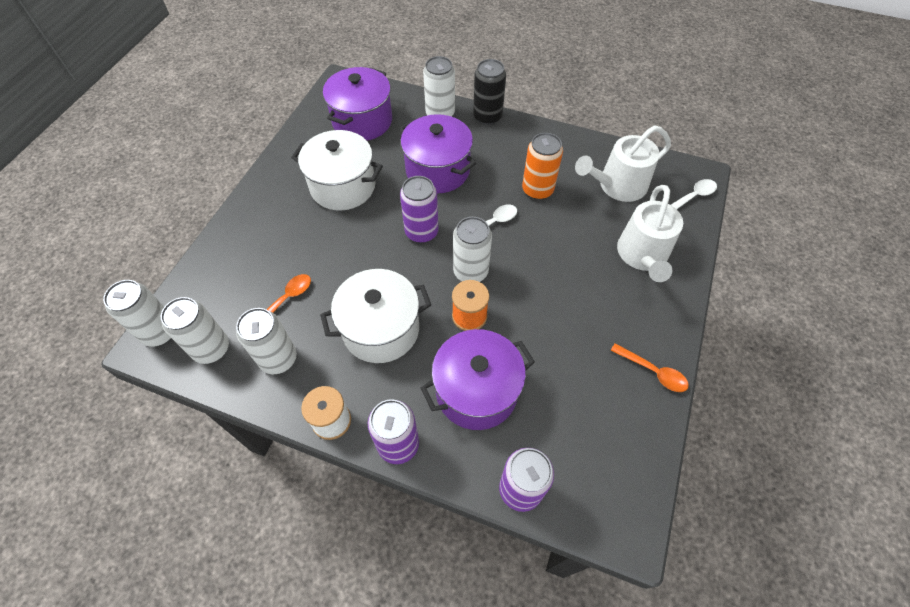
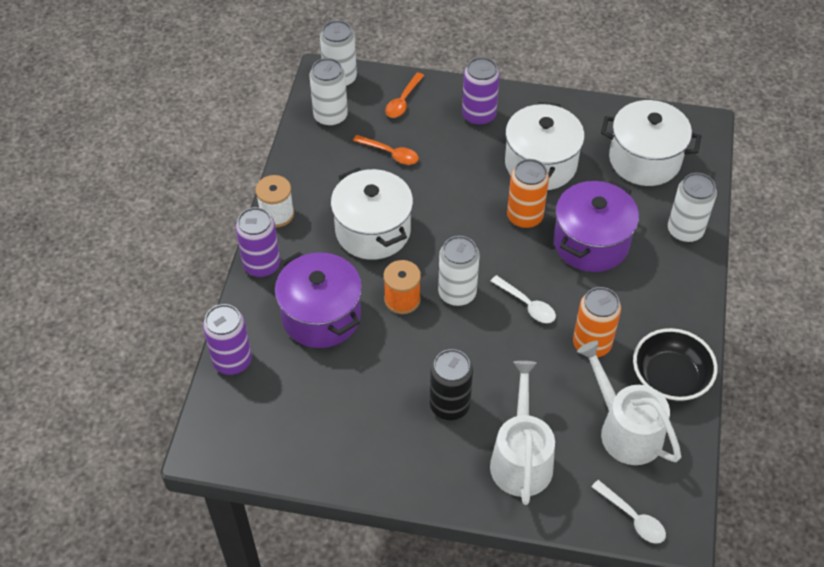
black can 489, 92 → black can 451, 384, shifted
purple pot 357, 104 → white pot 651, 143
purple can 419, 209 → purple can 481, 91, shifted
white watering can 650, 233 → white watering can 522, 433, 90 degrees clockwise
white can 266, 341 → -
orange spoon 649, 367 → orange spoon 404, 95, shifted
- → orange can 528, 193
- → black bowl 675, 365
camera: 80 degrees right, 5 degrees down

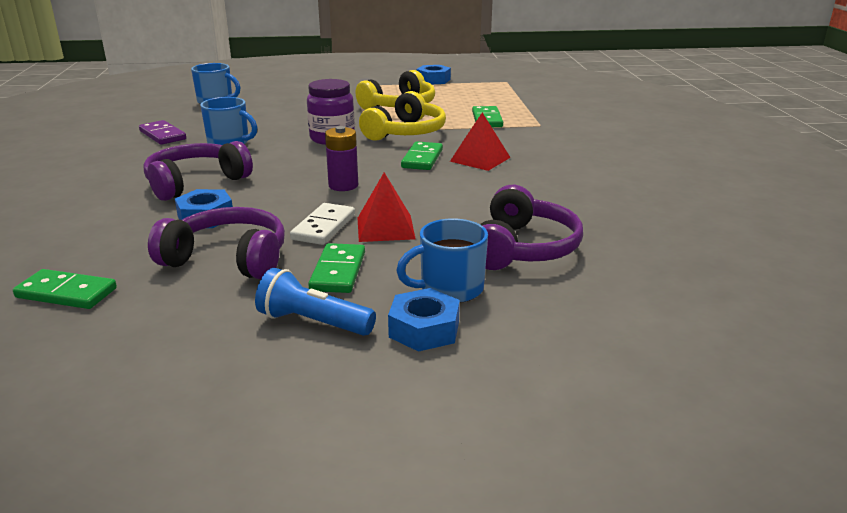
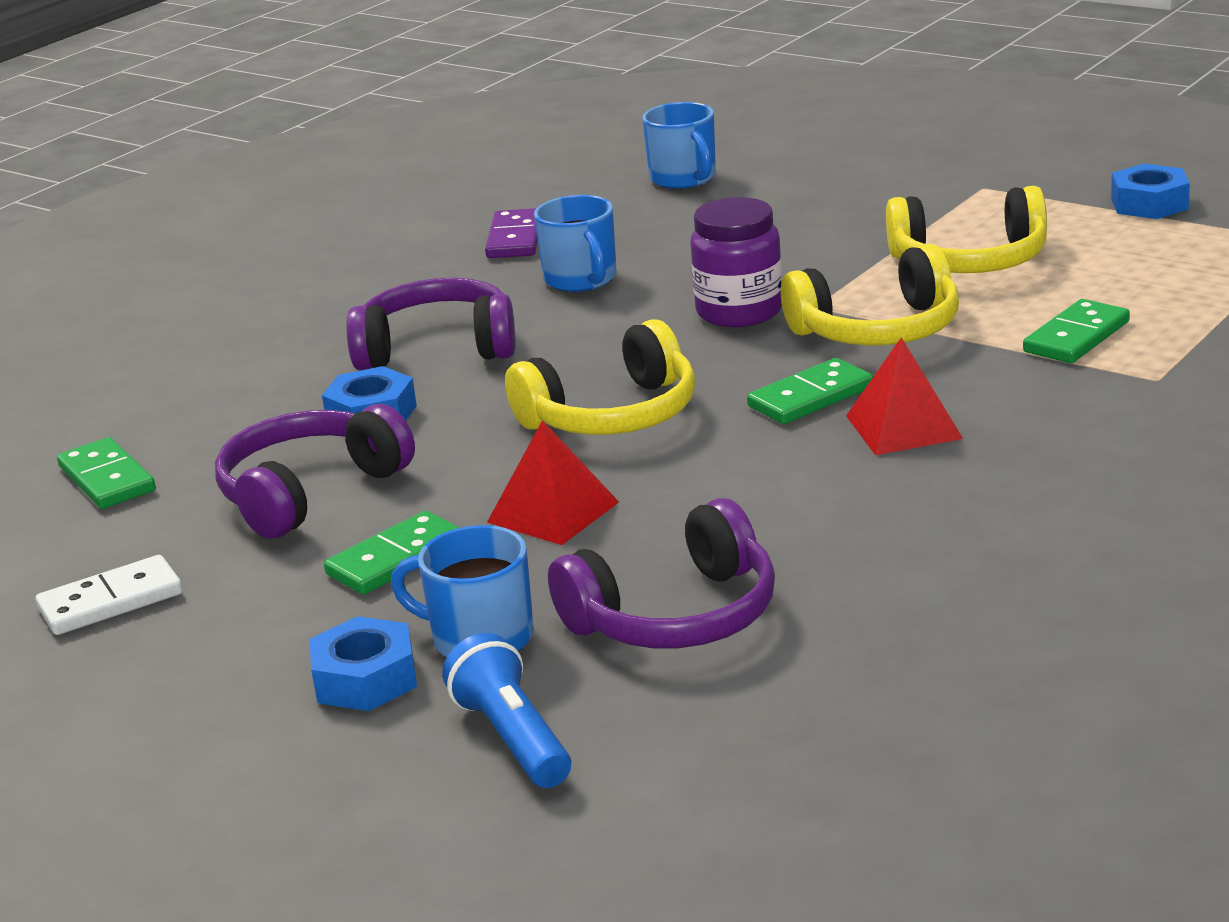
purple battery 341, 158 → yellow headphones 600, 377
white domino 322, 224 → white domino 109, 595, shifted
purple headphones 216, 243 → purple headphones 315, 471, 105 degrees counterclockwise
blue flashlight 315, 302 → blue flashlight 506, 710, shifted
camera: 45 degrees right, 0 degrees up

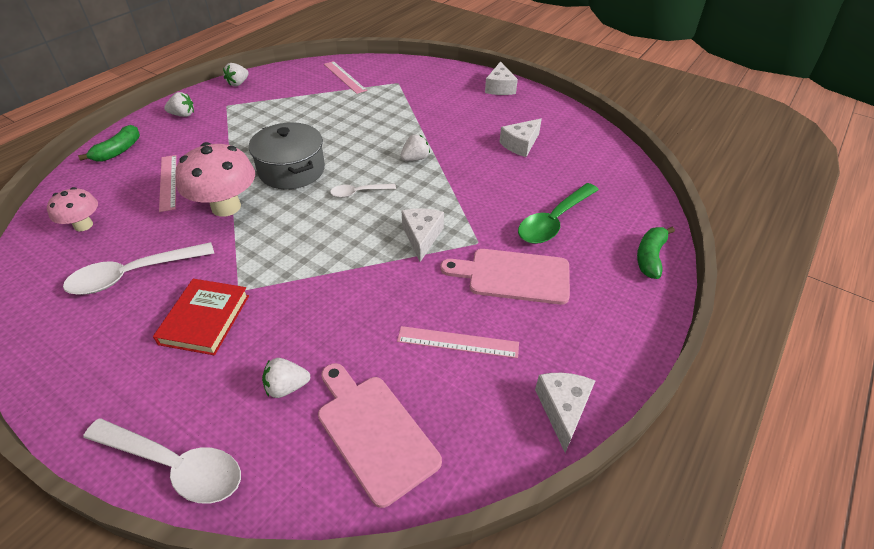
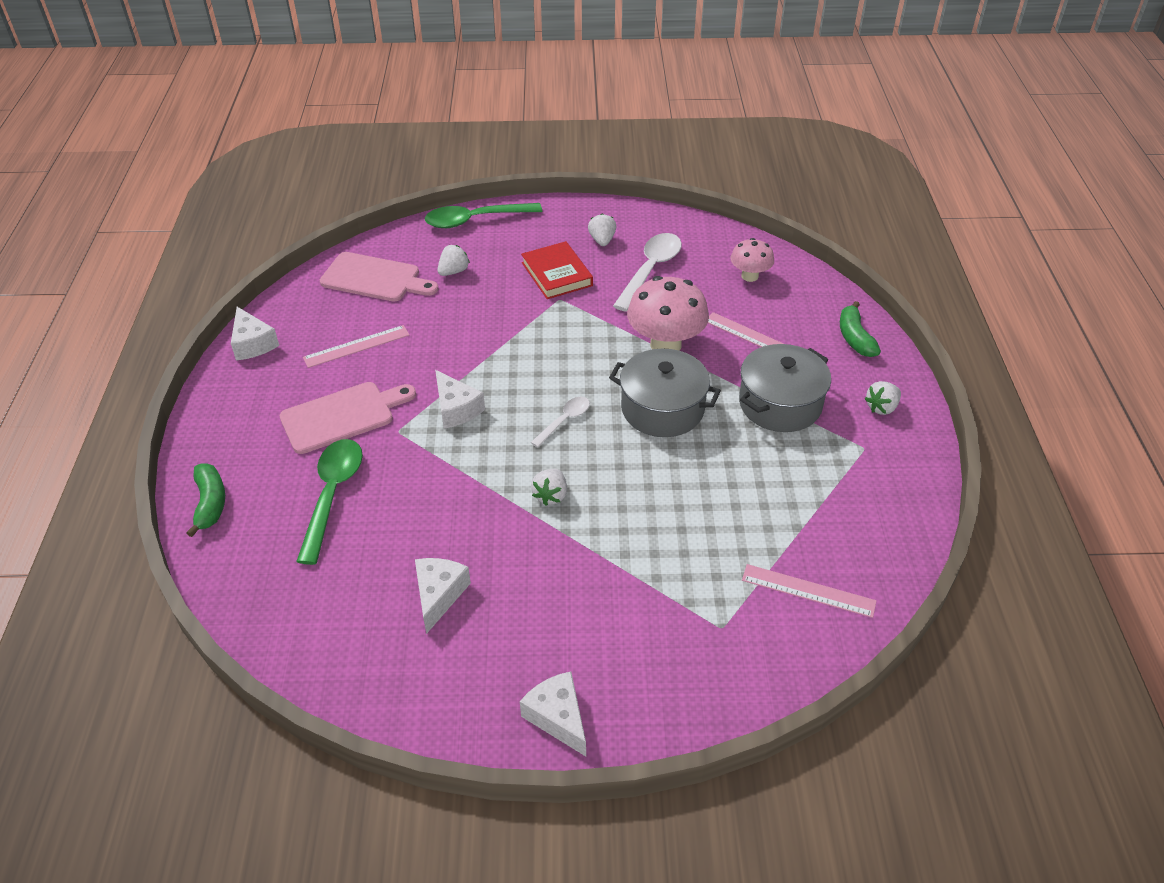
white strawberry 236, 74 → white strawberry 602, 229, shifted
white spoon 162, 461 → green spoon 483, 215
- → grey pot 785, 388
camera: 145 degrees right, 0 degrees up

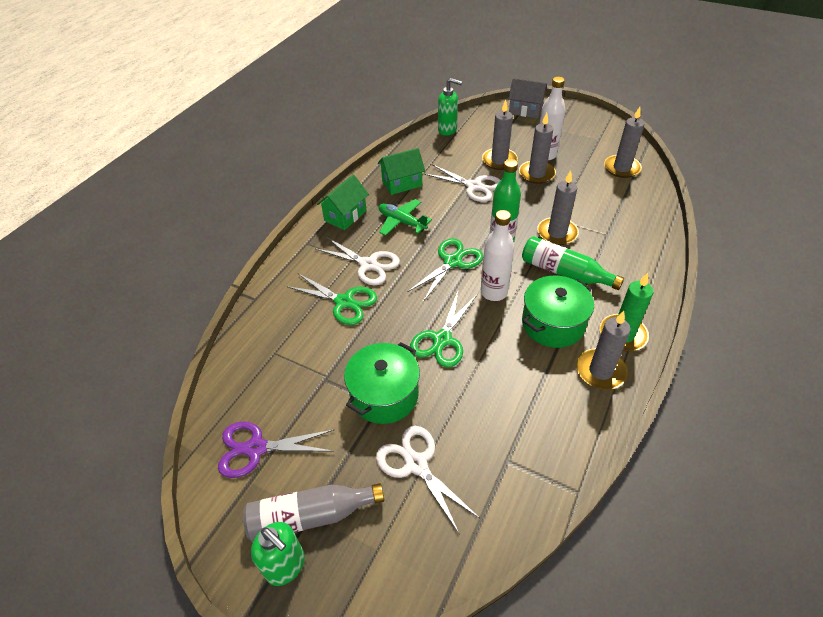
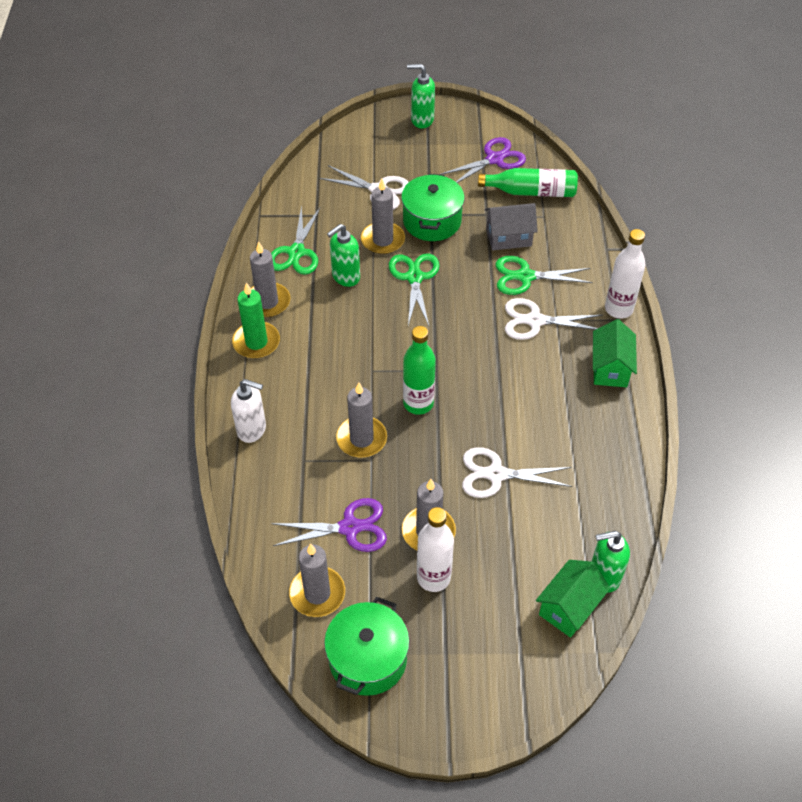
grey house 527, 98 → grey house 511, 227, shifted
grey candle 500, 135 → grey candle 383, 216, shifted
green house 401, 171 → green house 573, 599, shifted
green plane 405, 217 → -
white bottle 498, 255 → white bottle 625, 274, shifted
green bottle 573, 263 → green bottle 528, 182, shifted
green scissors 445, 270 → green scissors 296, 240, shifted
green pot 558, 312 → green pot 366, 646, shifted
grey bottle 313, 512 → -
- → green soap dispenser 343, 255
- → white soap dispenser 248, 411
- → purple scissors 329, 525
camera: 150 degrees right, 5 degrees up

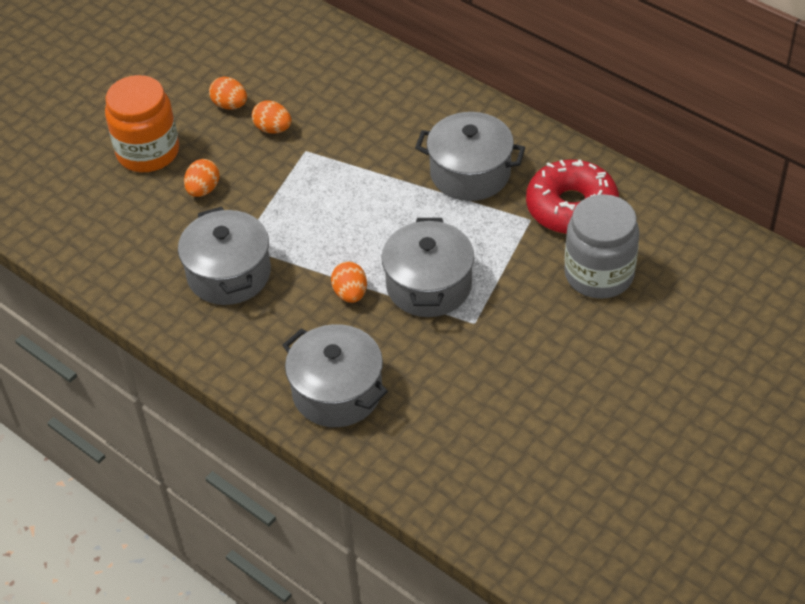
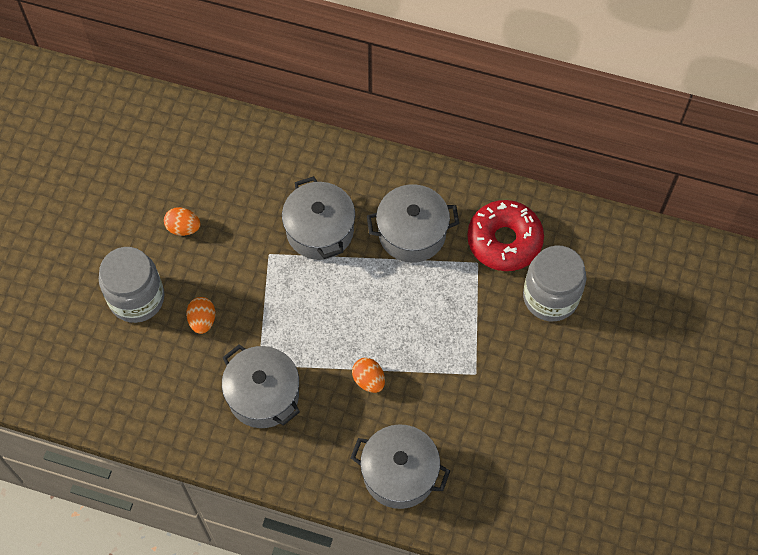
orange jar 142, 123 → grey jar 131, 285
orange egg 271, 117 → -
grey pot 427, 267 → grey pot 318, 218, shifted
camera: 25 degrees left, 15 degrees up

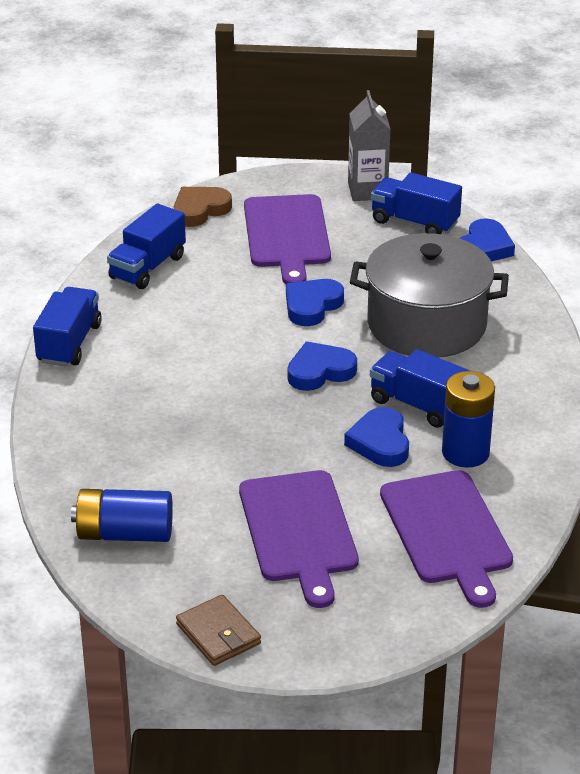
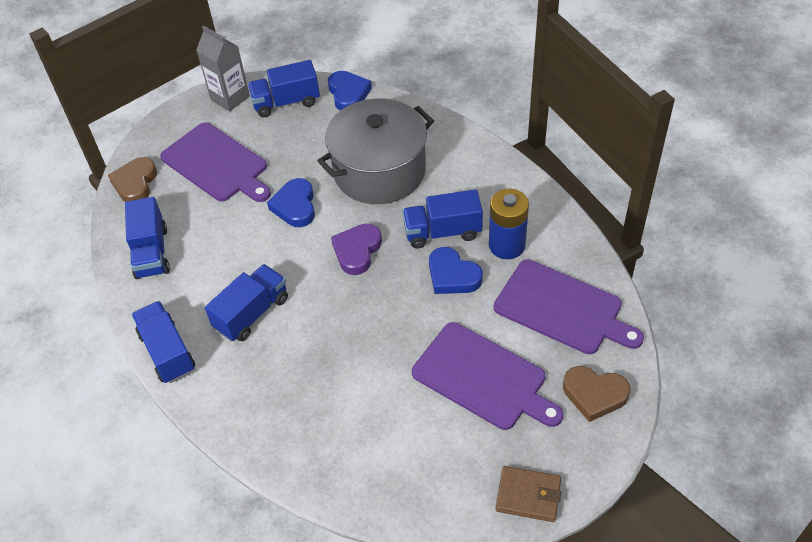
blue heart 322, 366 → purple heart 356, 249
blue battery 122, 515 → -
- → blue truck 246, 303
- → brown heart 596, 394
camera: 40 degrees left, 15 degrees up

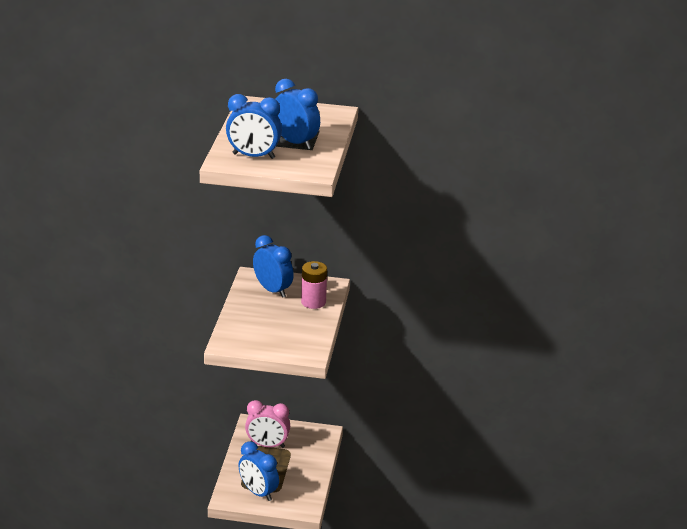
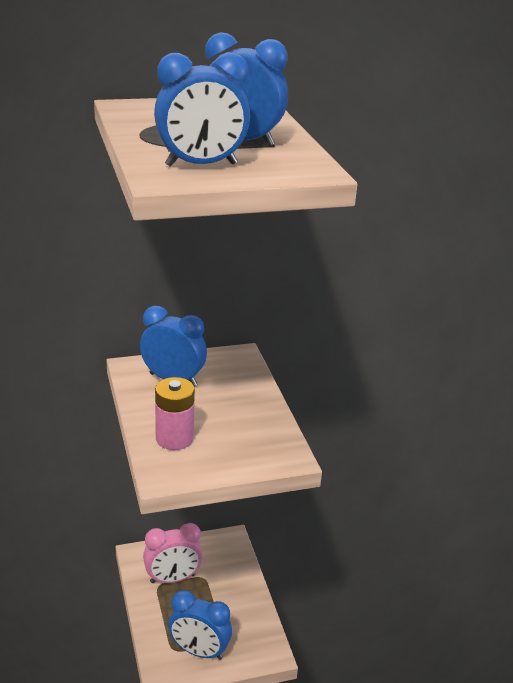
pink battery 314, 285 → pink battery 175, 413, shifted
camera: 25 degrees left, 0 degrees up

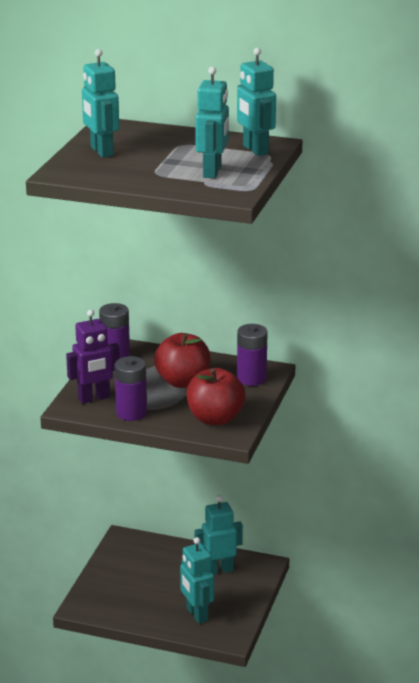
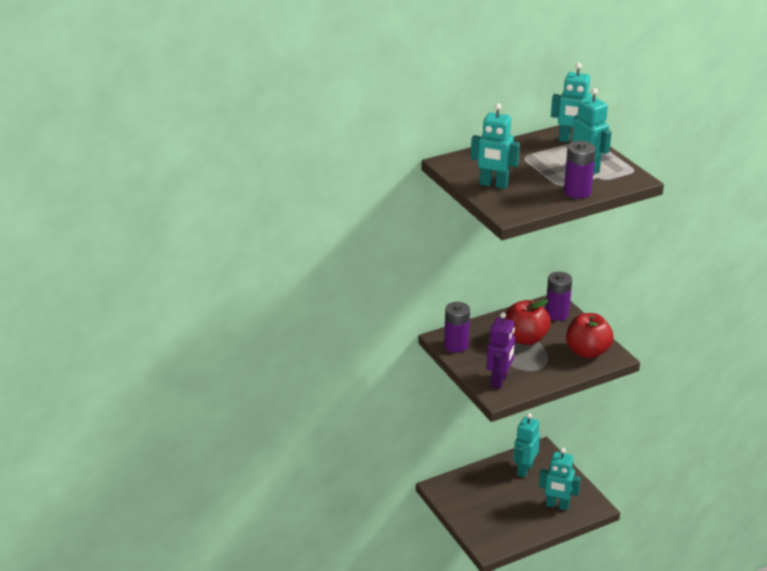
purple battery 131, 388 → purple battery 580, 170, shifted
camera: 45 degrees left, 5 degrees up

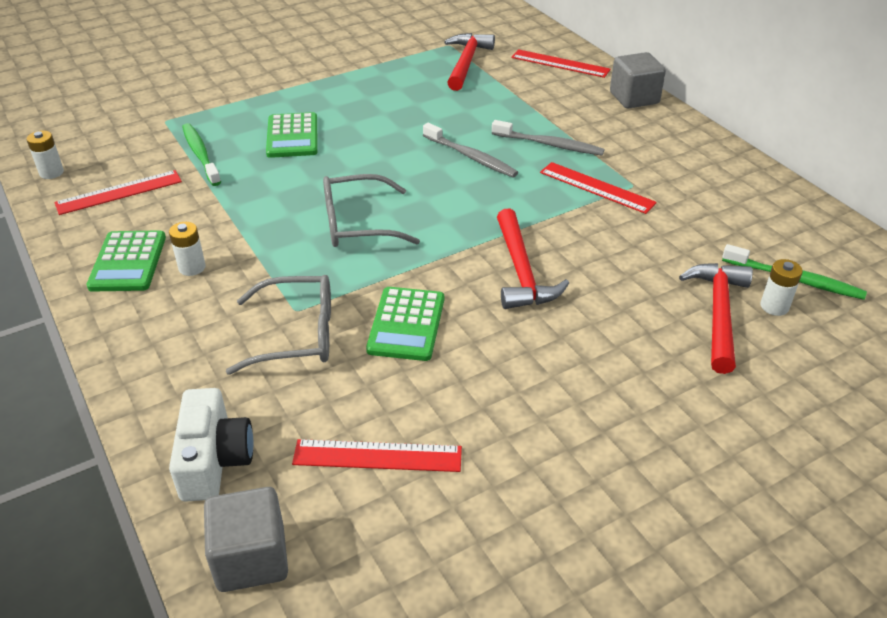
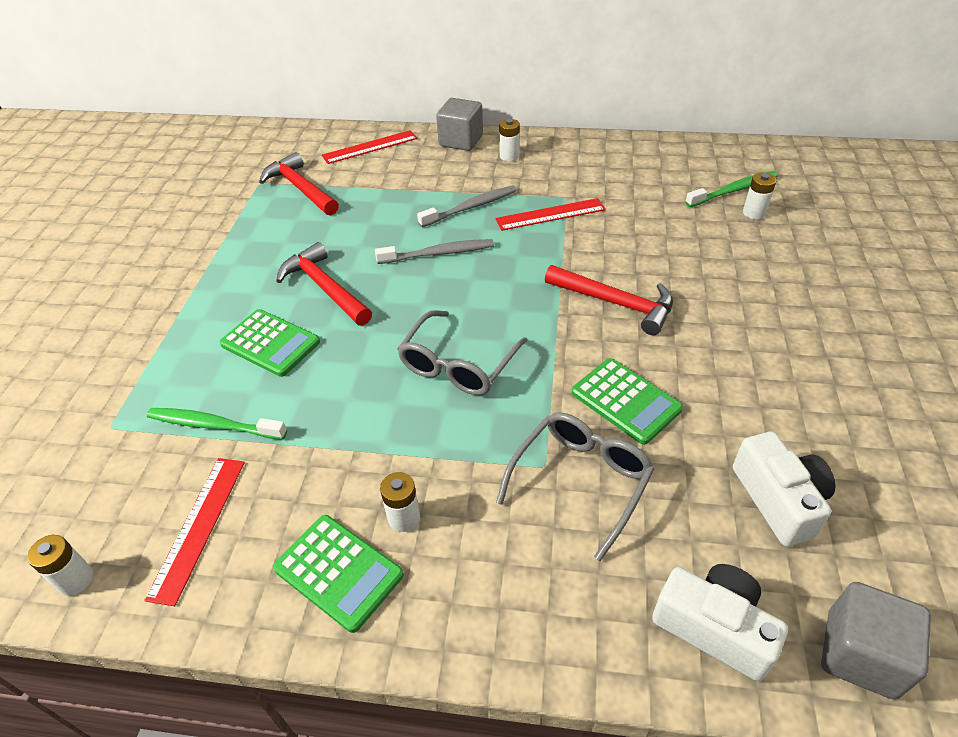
red hammer 716, 318 → red hammer 324, 284, shifted
red ruler 377, 455 → white camera 784, 489
- → white battery 509, 140
camera: 50 degrees left, 5 degrees up

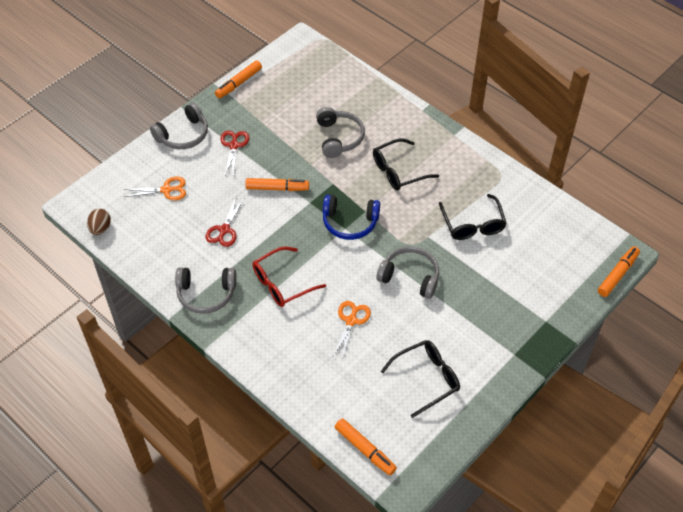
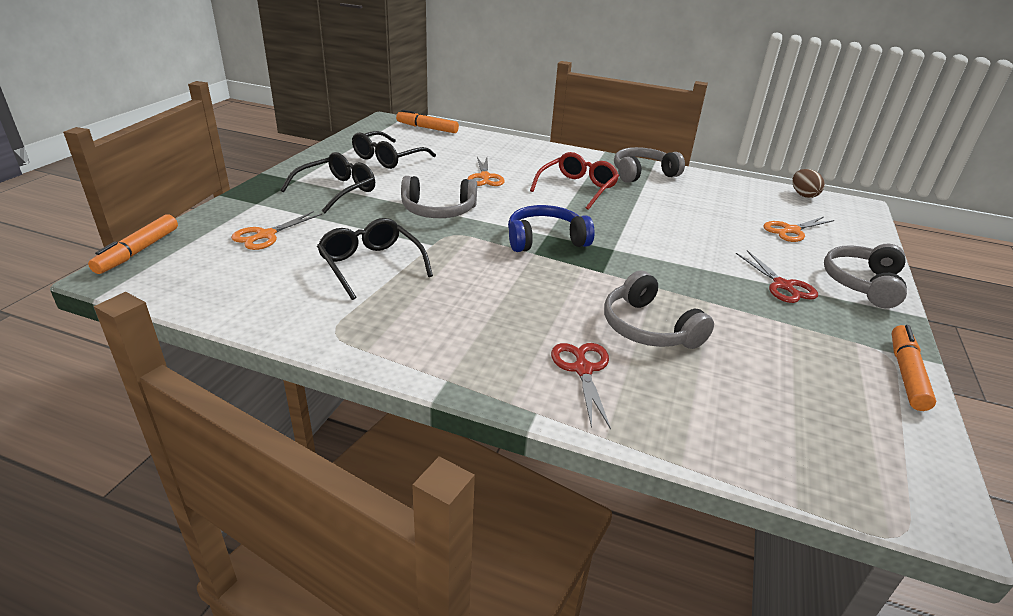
black glasses 406, 165 → black glasses 327, 182, shifted
orange marker 277, 184 → -
red scissors 225, 222 → red scissors 581, 386, shifted
- → orange scissors 276, 230
camera: 155 degrees right, 20 degrees down

